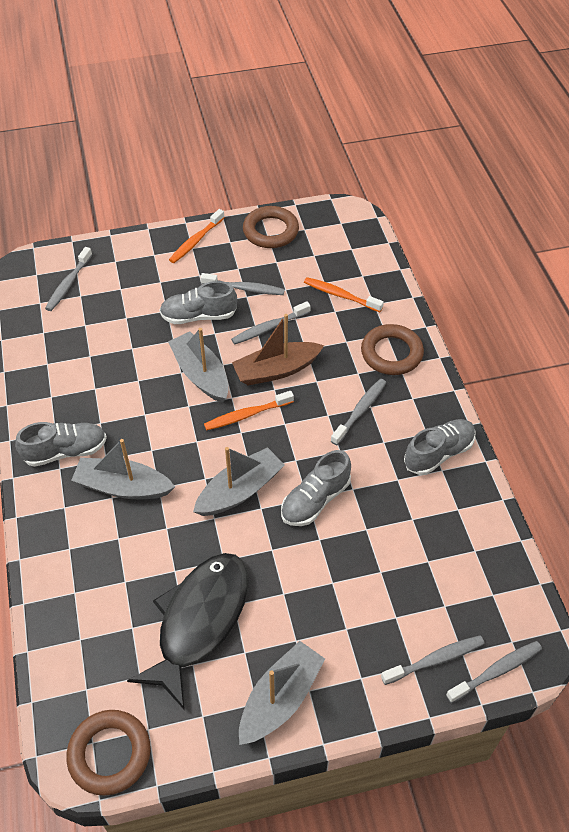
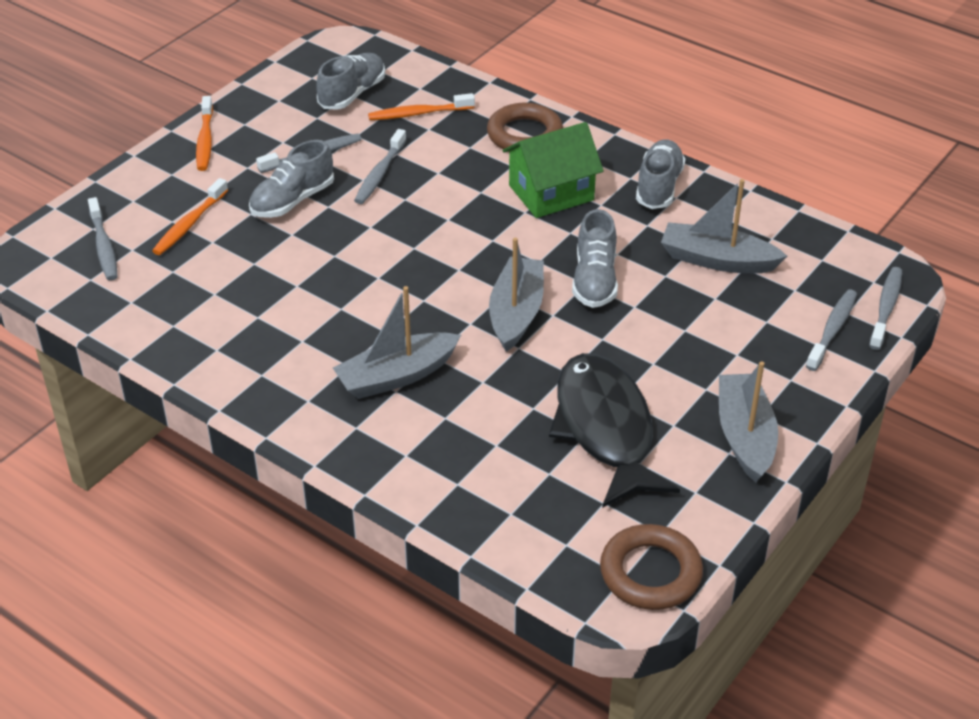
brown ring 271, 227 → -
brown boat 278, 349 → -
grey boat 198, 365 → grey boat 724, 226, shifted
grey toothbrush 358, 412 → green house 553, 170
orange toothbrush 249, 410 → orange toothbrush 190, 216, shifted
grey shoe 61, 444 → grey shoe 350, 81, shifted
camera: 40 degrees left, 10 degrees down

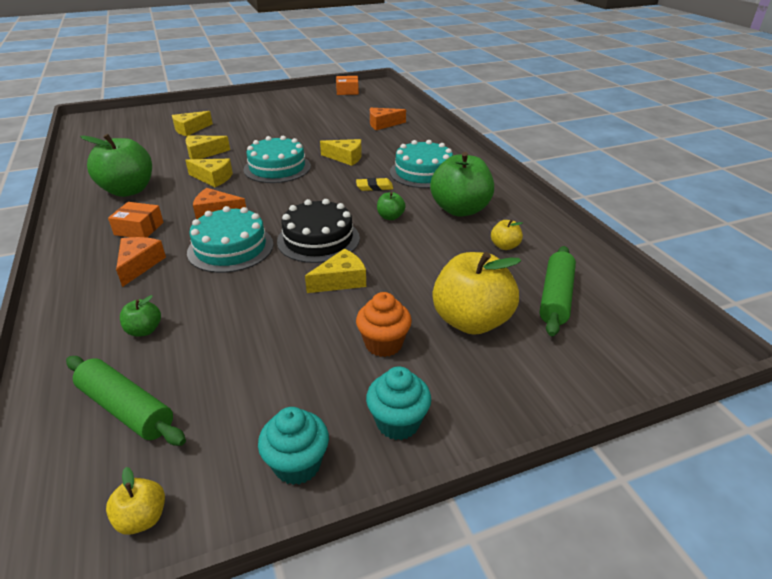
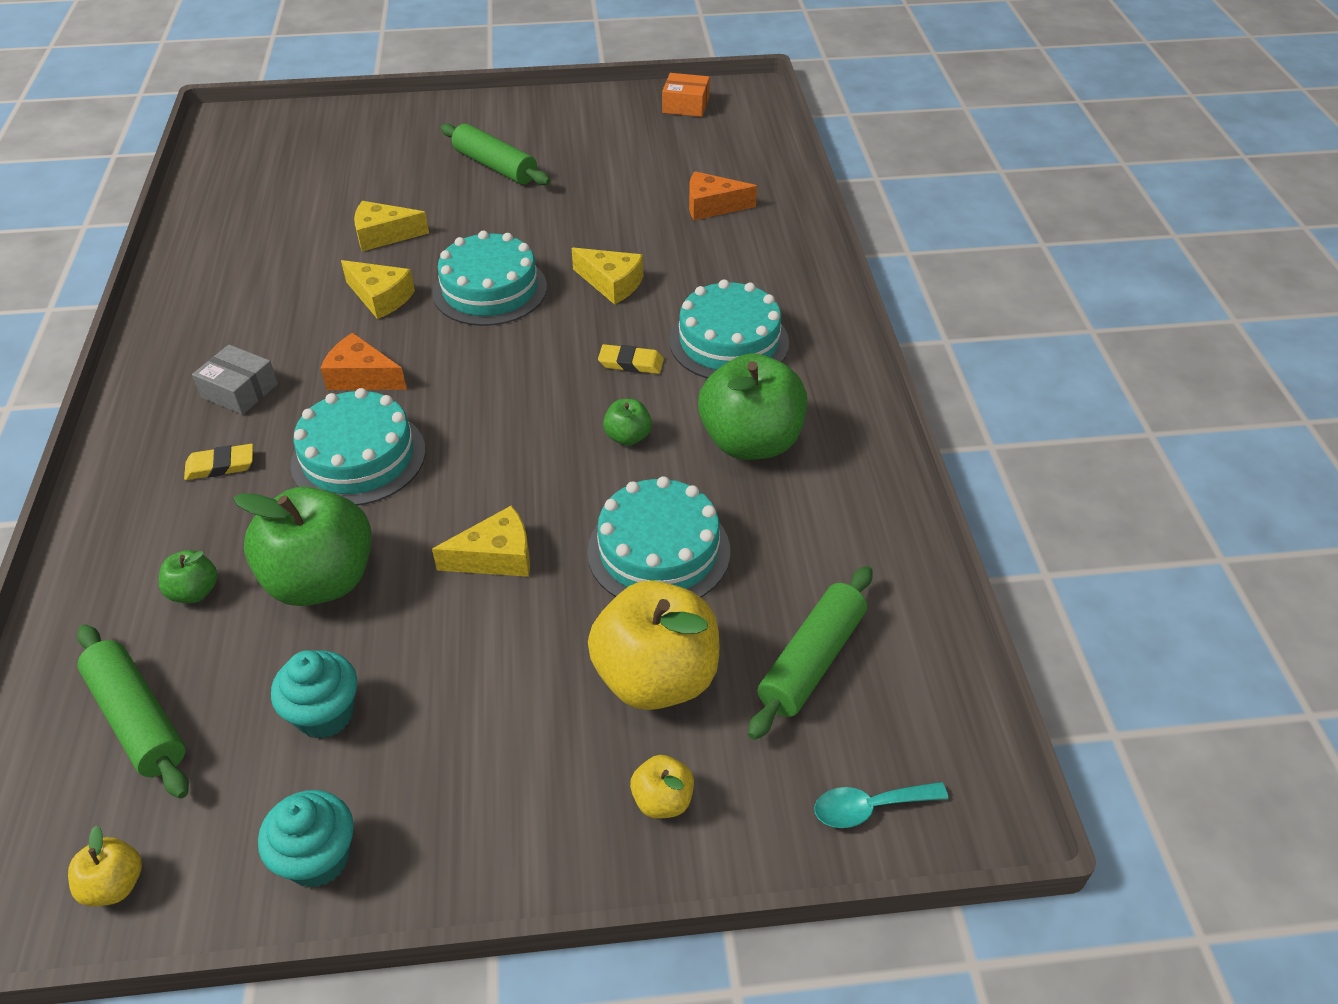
yellow cheese 192, 123 → -
green apple 116, 165 → green apple 302, 546, shifted
black cake 318, 231 → -
orange box 135, 220 → grey box 235, 379
yellow apple 507, 234 → yellow apple 662, 787, shifted
orange cheese 141, 262 → yellow eraser 218, 462
orange cupcake 384, 324 → -
turquoise cupcake 398, 403 → turquoise cupcake 314, 694, shifted
- → green rolling pin 495, 154
- → turquoise cake 658, 536
- → turquoise spoon 881, 805
camera: 15 degrees right, 10 degrees up

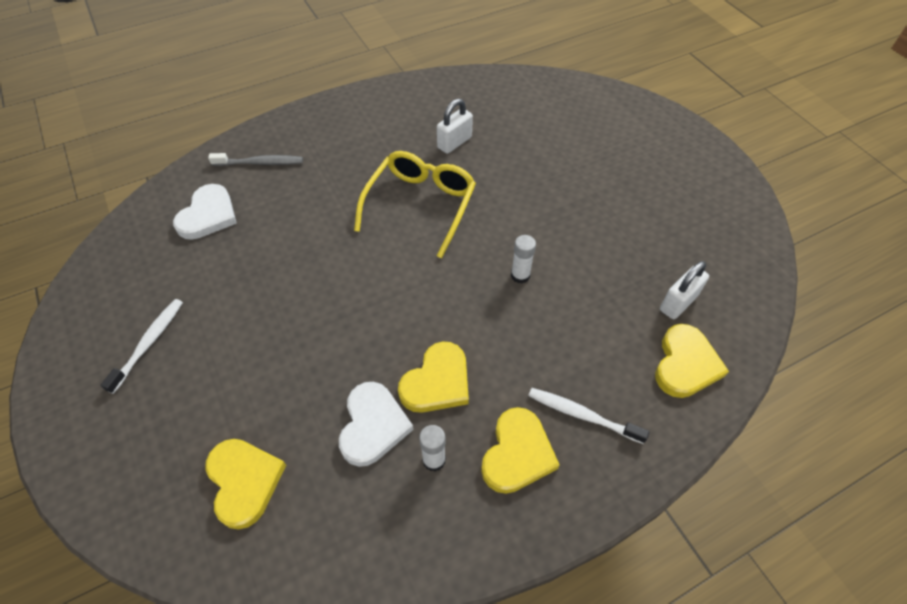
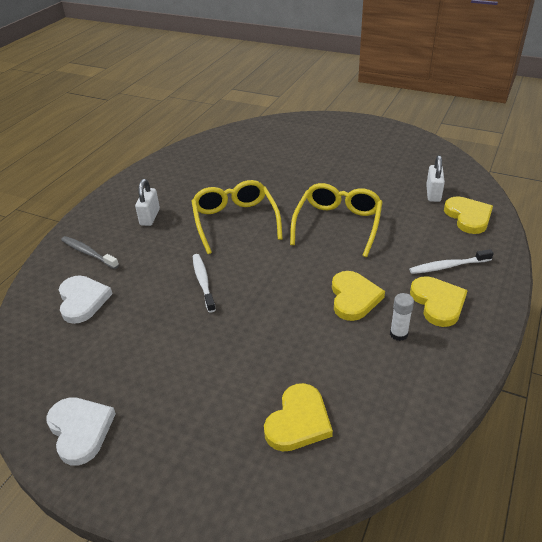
white padlock 455, 126 → white padlock 147, 202, shifted
grey toothbrush 255, 159 → grey toothbrush 90, 252, 105 degrees counterclockwise
white glue stick 523, 259 → yellow glasses 336, 220
white toothbrush 141, 346 → white toothbrush 204, 283, shifted
white heart 376, 424 → white heart 81, 431, shifted
yellow heart 245, 484 → yellow heart 298, 417, 90 degrees clockwise
camera: 35 degrees left, 15 degrees down

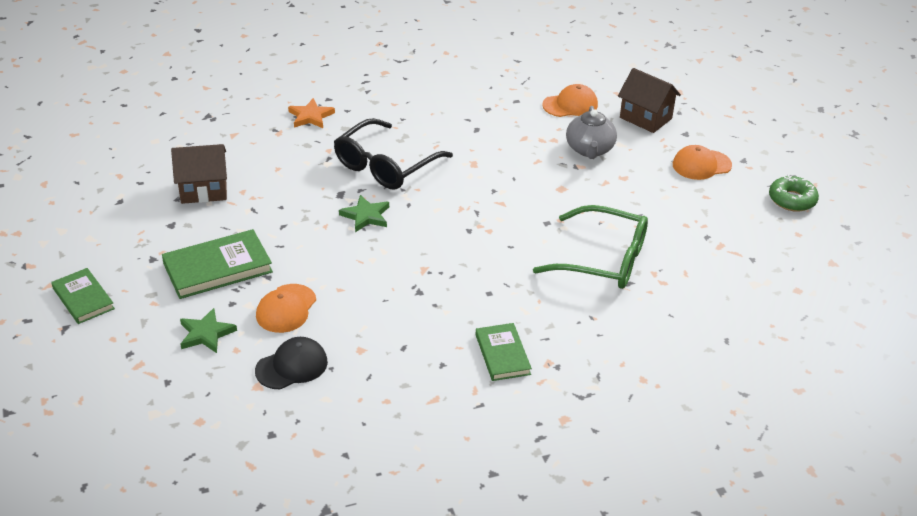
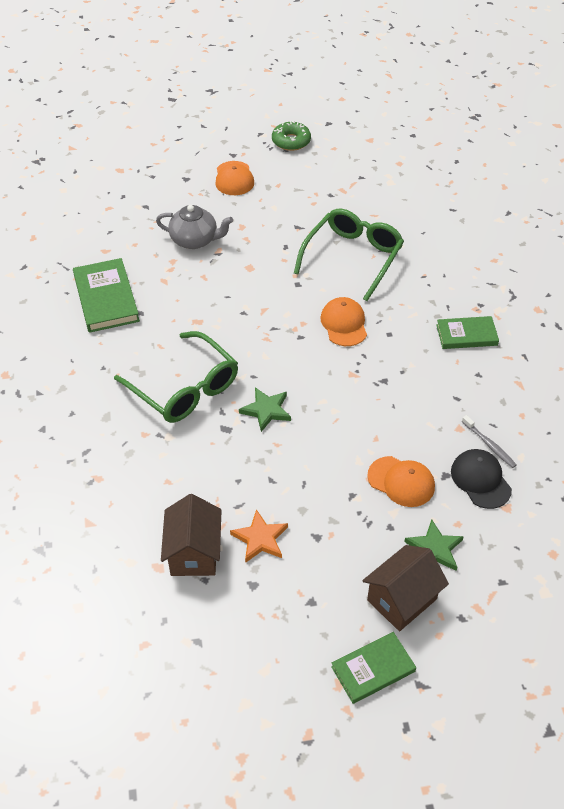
brown house 649, 100 → brown house 406, 588, shifted
orange cap 570, 100 → orange cap 343, 321, shifted
orange star 311, 113 → orange star 259, 536, shifted
black glasses 393, 153 → green glasses 176, 377
green book 217, 264 → green book 106, 295, shifted
- → grey toothbrush 489, 441
camera: 80 degrees left, 10 degrees up

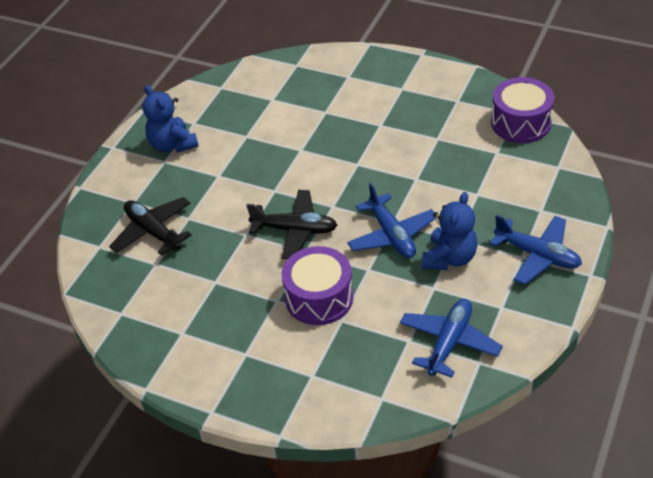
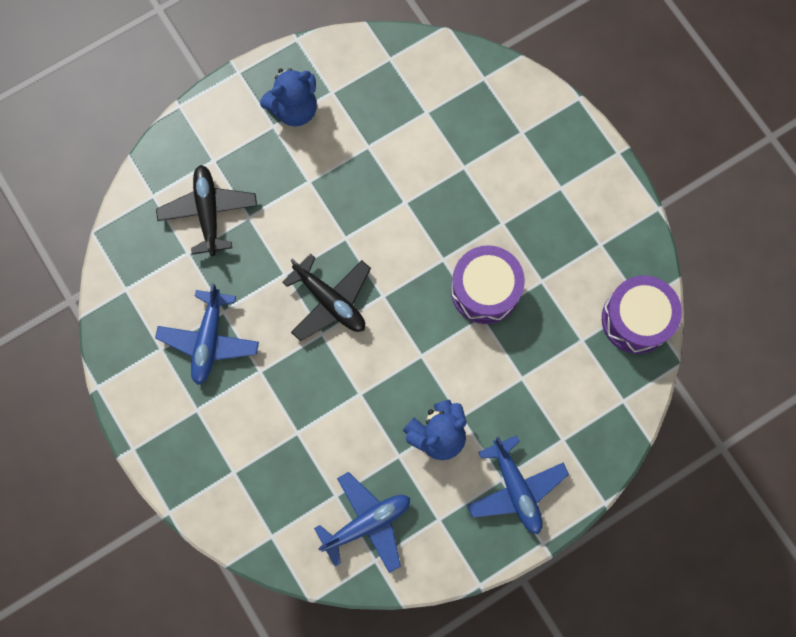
blue teddy bear 171, 119 → blue teddy bear 288, 97, 120 degrees counterclockwise
blue plane 391, 220 → blue plane 207, 334, shifted
purple drum 317, 285 → purple drum 488, 284, shifted
camera: 30 degrees right, 30 degrees up

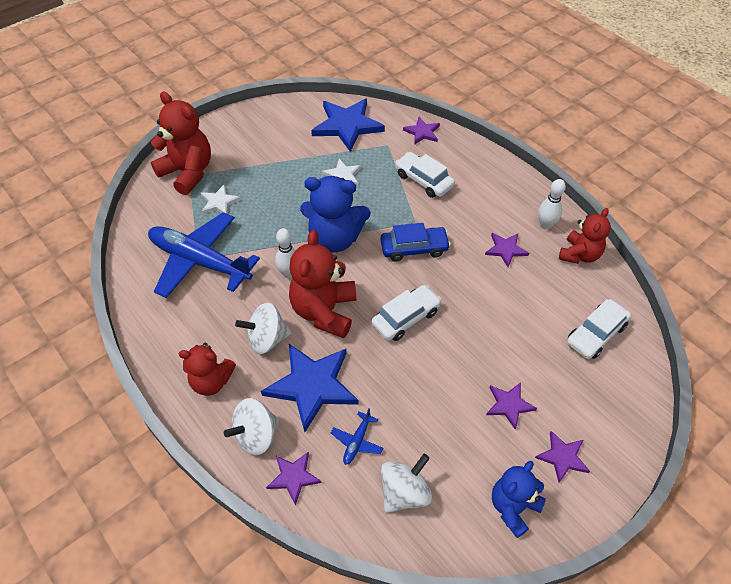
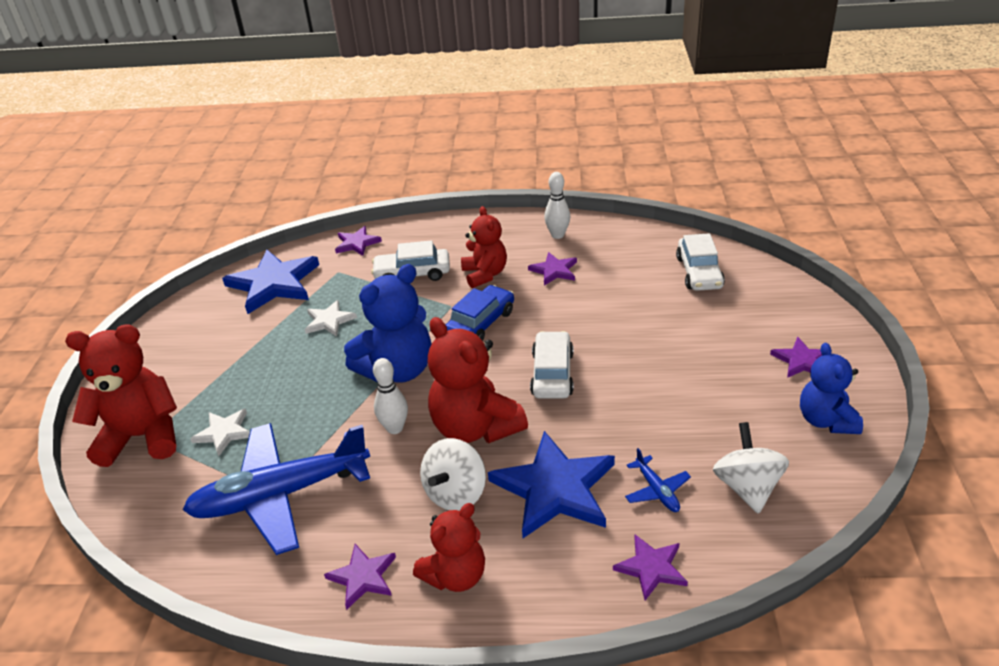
red teddy bear 585, 236 → red teddy bear 484, 247, shifted
purple star 511, 406 → purple star 360, 577, shifted
white spinning top 251, 426 → -
camera: 45 degrees left, 15 degrees down

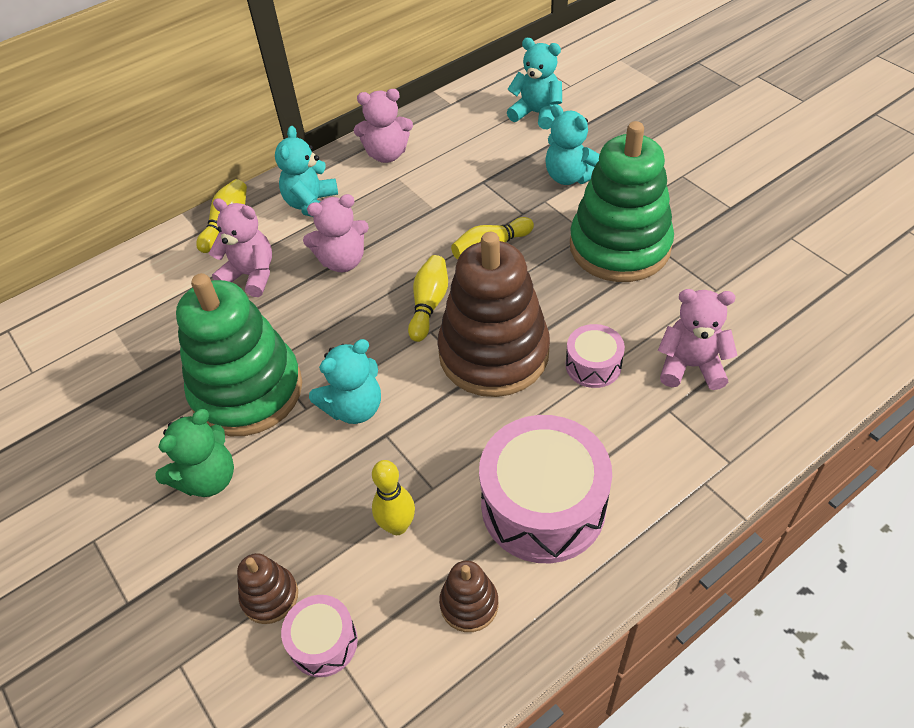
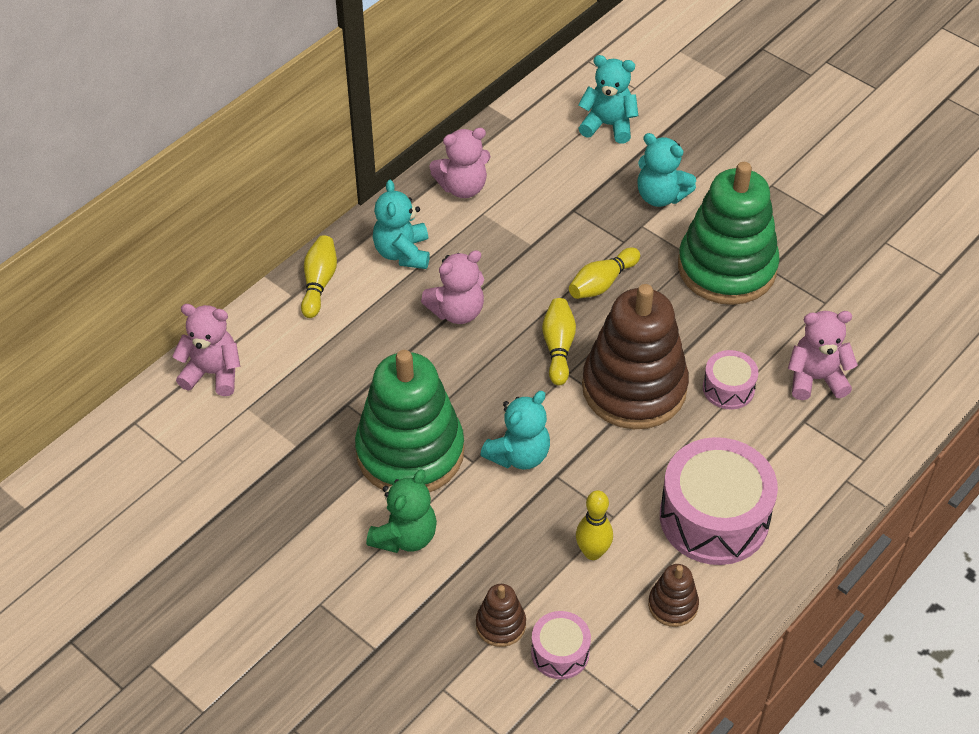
pink teddy bear 240, 247 → pink teddy bear 206, 350, shifted
camera: 15 degrees left, 0 degrees up

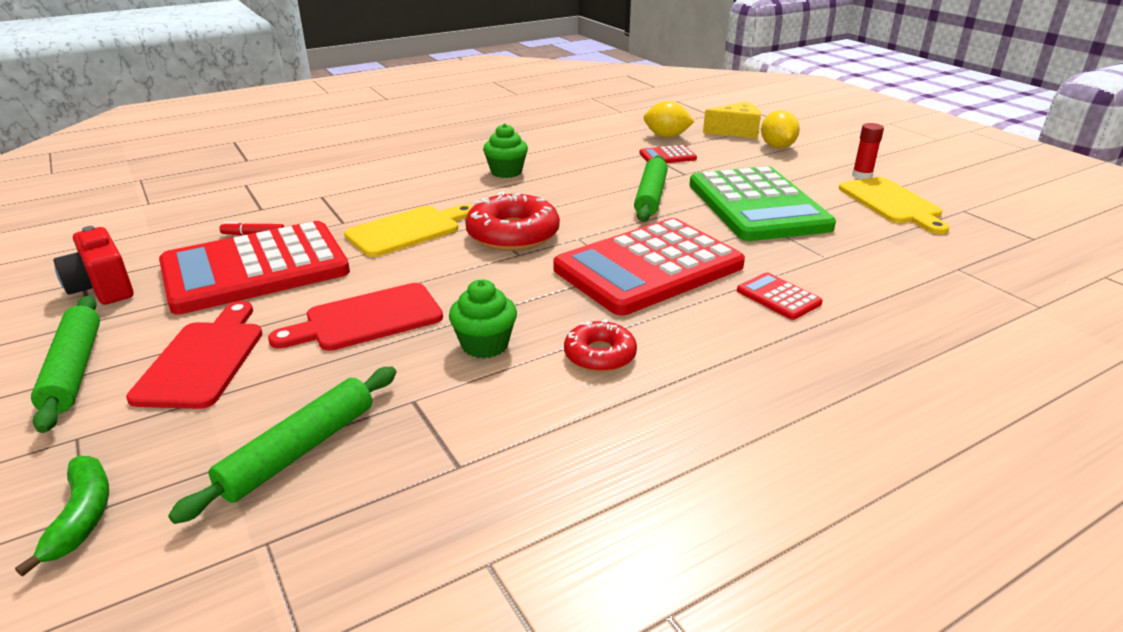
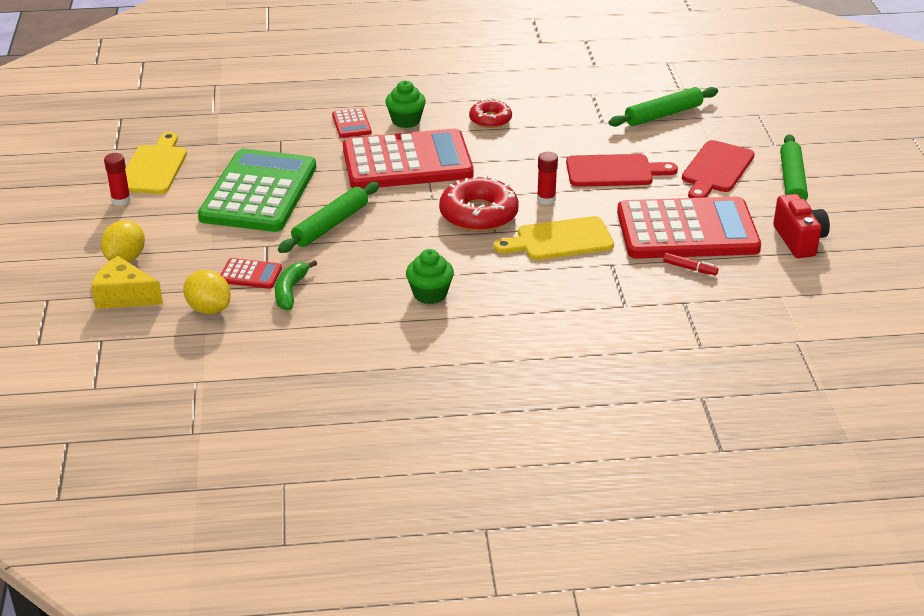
green cupcake 483, 319 → green cupcake 405, 104, shifted
green banana 62, 516 → green banana 296, 285, shifted
- → red glue stick 547, 178
camera: 155 degrees left, 5 degrees up

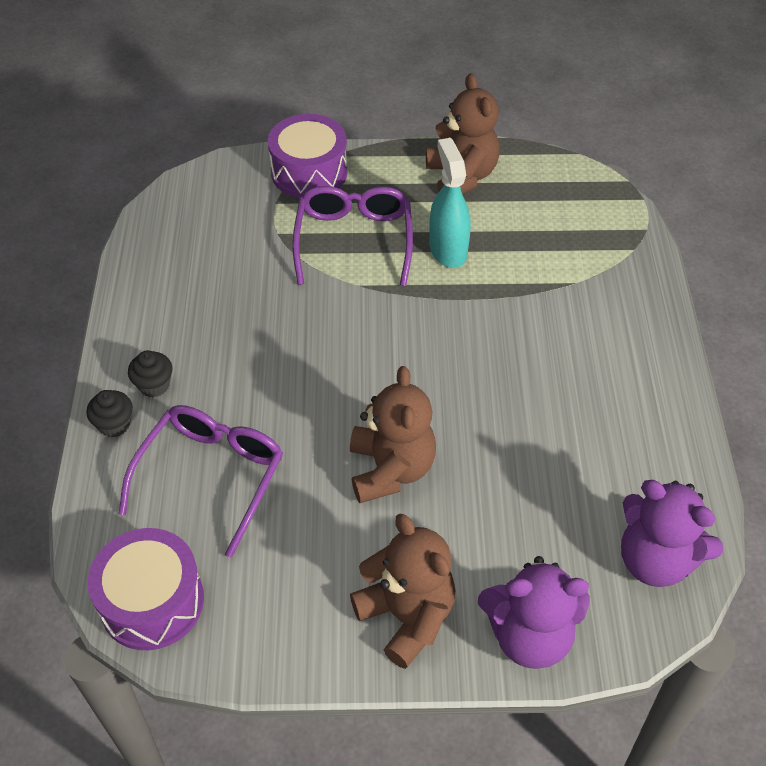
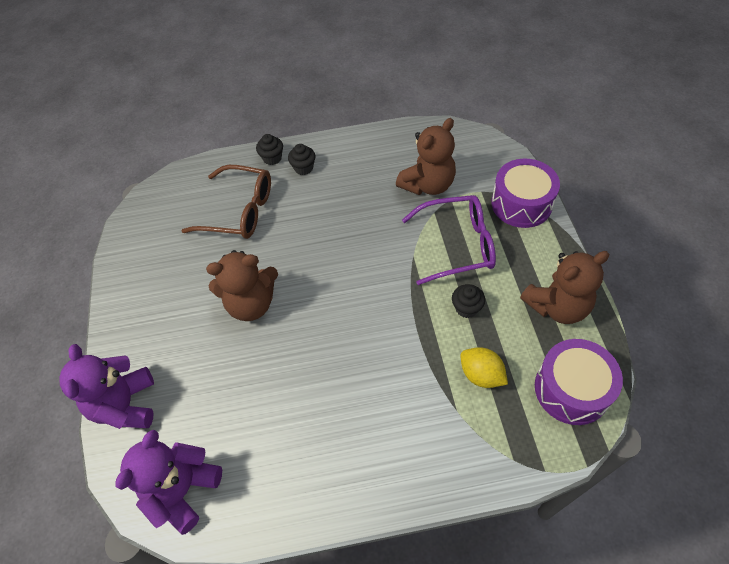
turquoise spray bottle 450, 203 → black cupcake 468, 301
purple glasses 201, 481 → brown glasses 226, 202
brown teddy bear 402, 591 → brown teddy bear 426, 156, shifted
purple drum 146, 589 → purple drum 579, 382, shifted
- → yellow lemon 484, 367
camera: 85 degrees right, 5 degrees up

